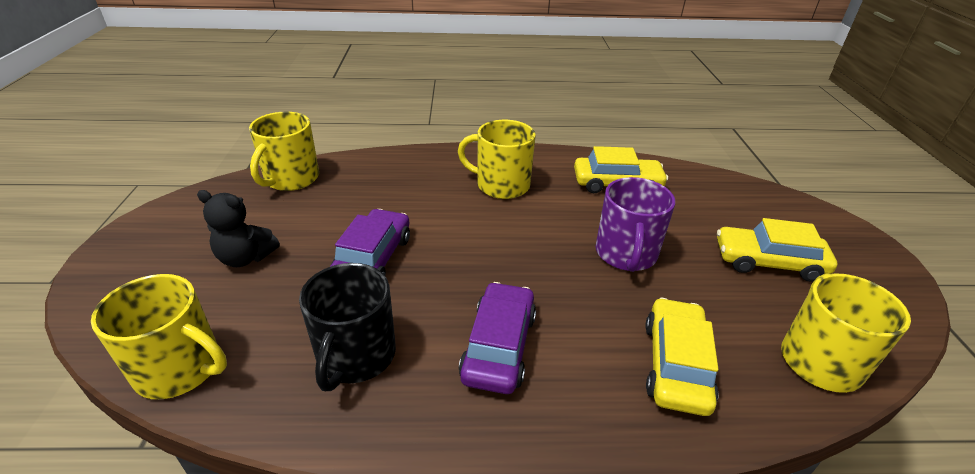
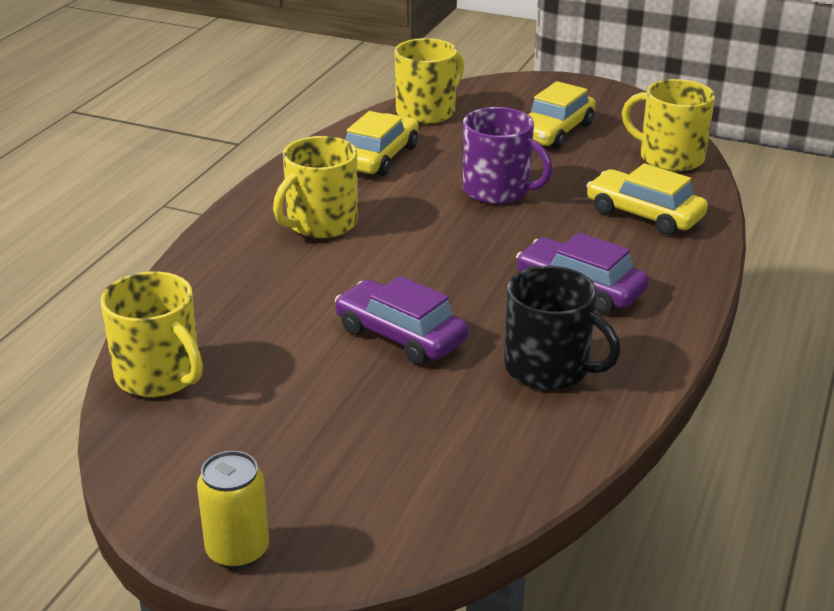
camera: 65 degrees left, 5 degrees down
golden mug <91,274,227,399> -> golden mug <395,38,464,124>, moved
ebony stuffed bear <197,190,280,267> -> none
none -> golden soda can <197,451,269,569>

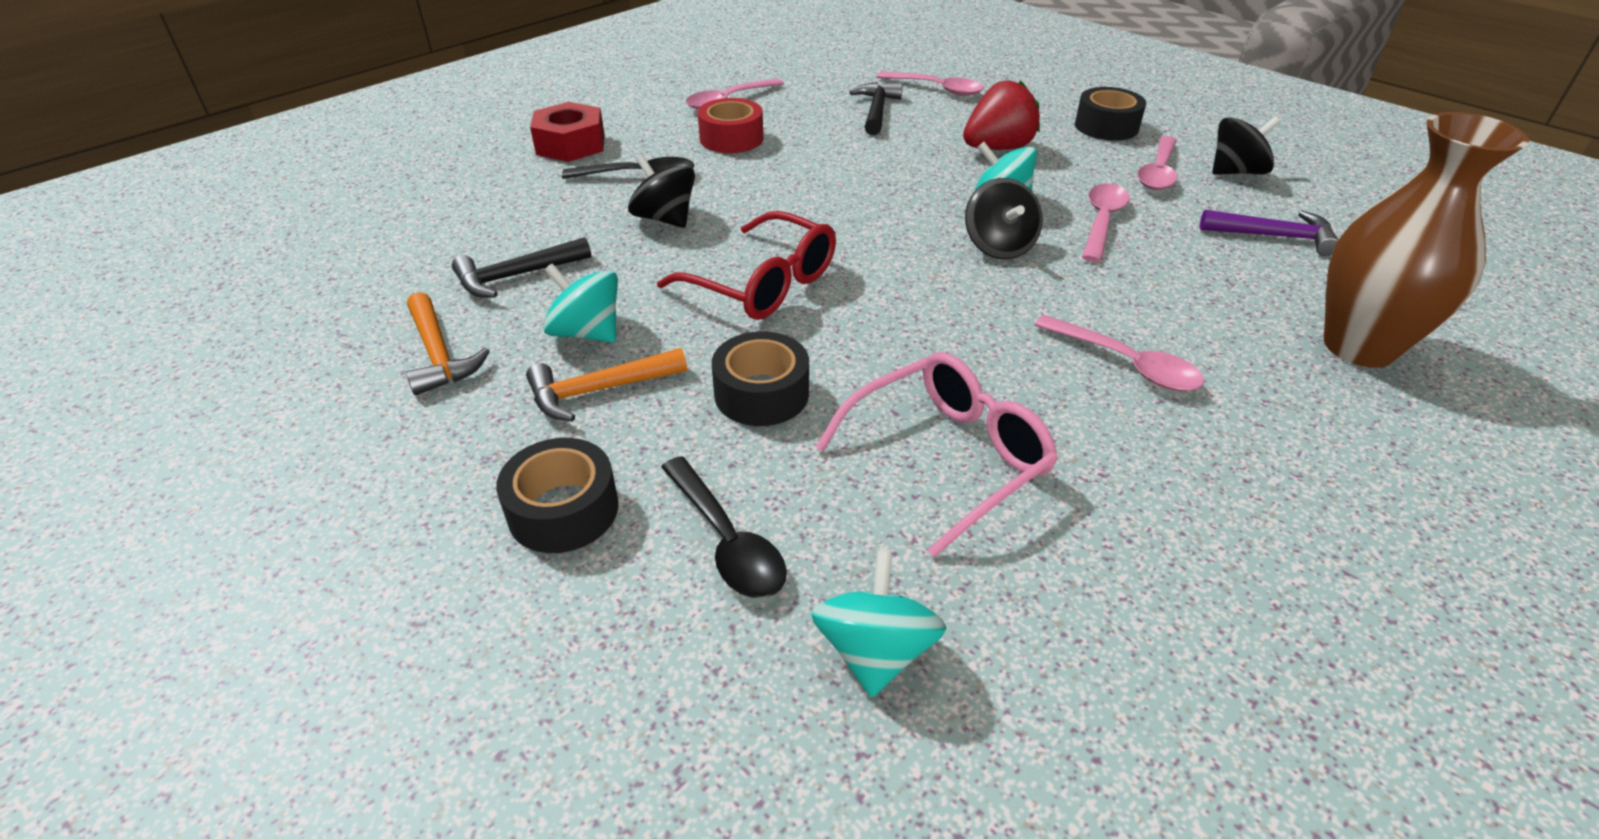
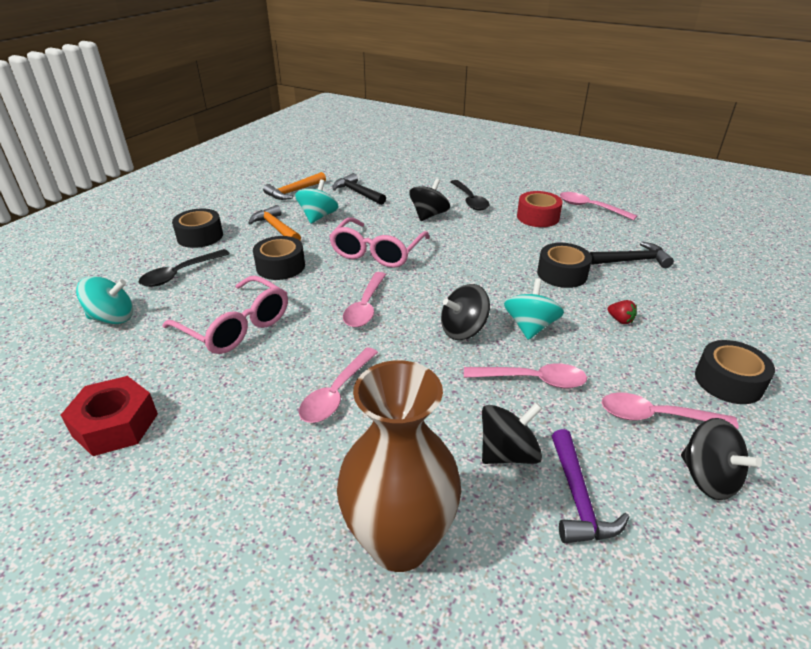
camera: 75 degrees right, 5 degrees down
red hexagon nut <530,102,605,162> -> red hexagon nut <61,376,158,456>, moved
red eyeglasses <657,211,836,320> -> pink eyeglasses <329,217,430,268>
pink teaspoon <877,71,984,96> -> pink teaspoon <343,272,386,327>, moved
red strawberry <963,80,1040,150> -> red strawberry <607,300,637,324>, x0.43
none -> ebony whirligig <482,403,542,464>
none -> ebony tape <537,243,592,288>

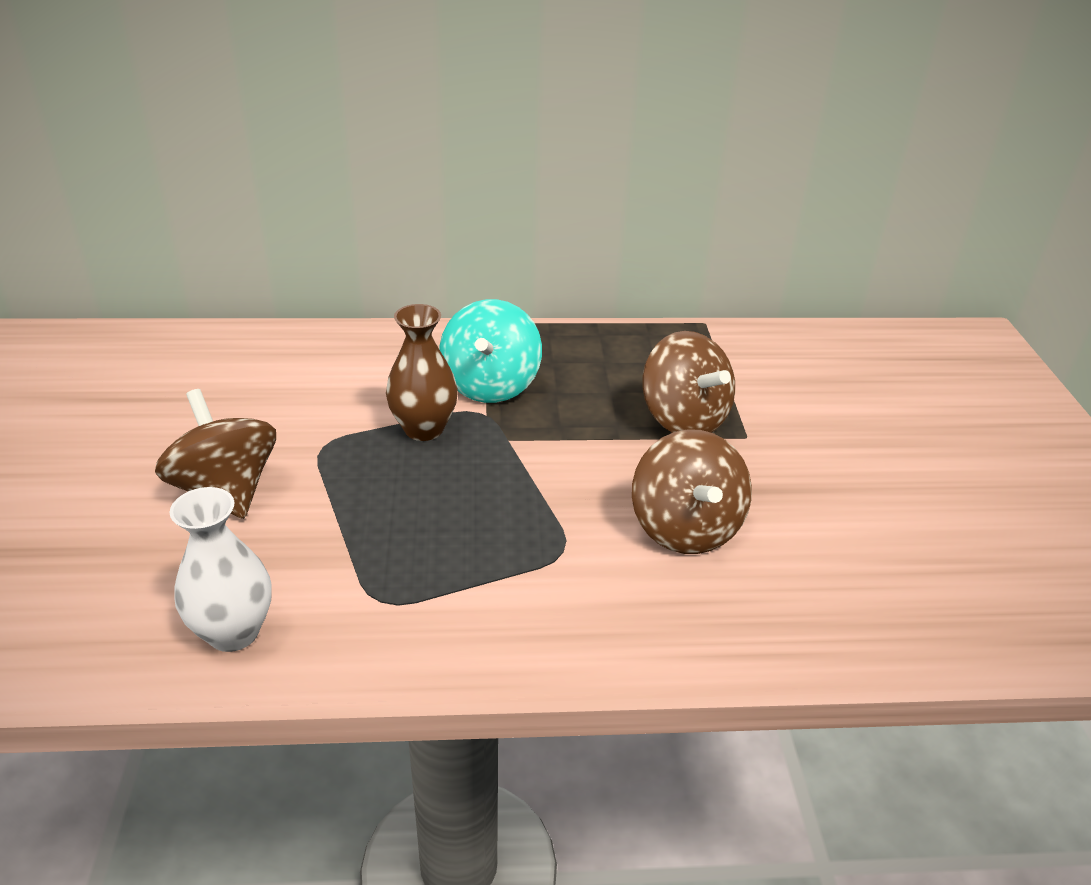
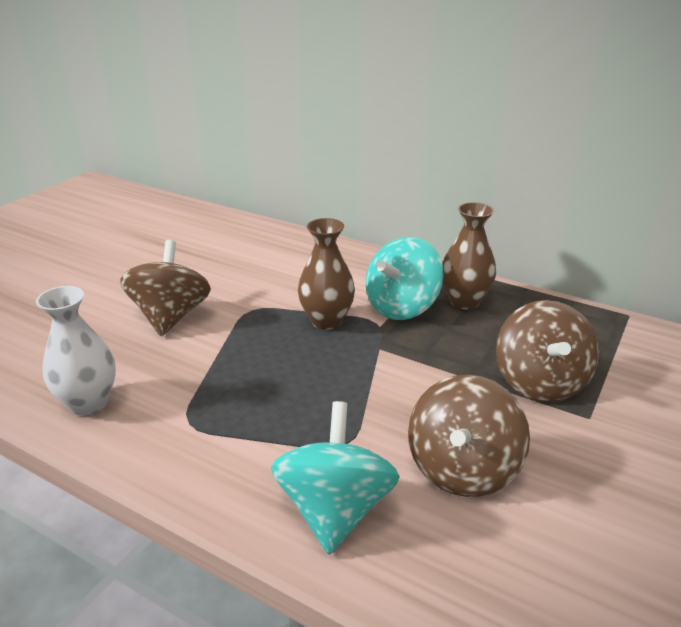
camera: 35 degrees right, 5 degrees down
none -> teal whirligig <271,401,400,555>
none -> russet vase <442,202,496,309>

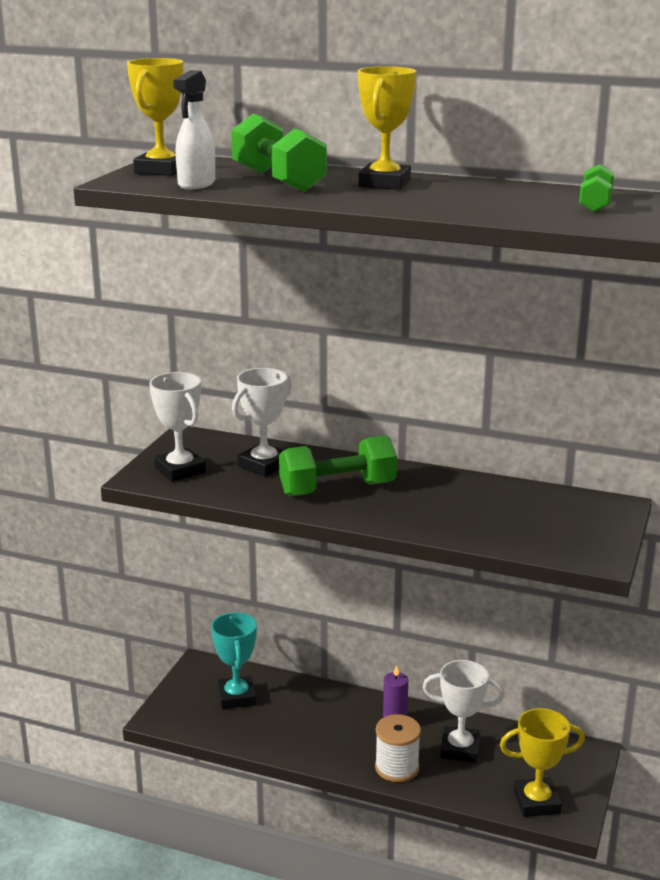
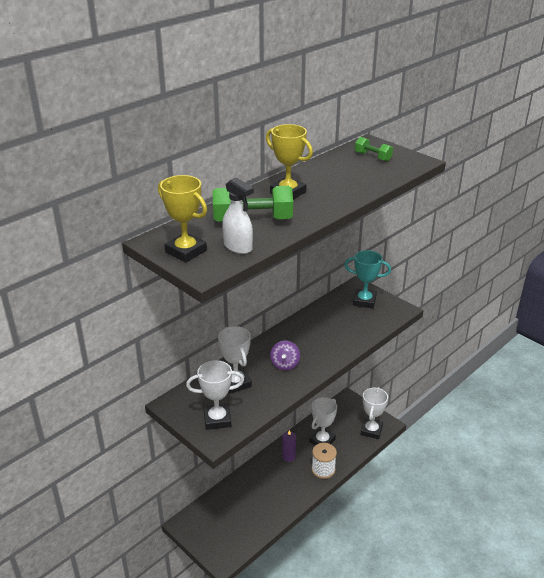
camera: 65 degrees left, 10 degrees up
teal award cup <211,612,257,709> -> teal award cup <344,250,391,309>, moved
green dumbbell <279,435,397,496> -> royal purple whirligig <270,341,300,371>
golden award cup <500,708,585,817> -> white award cup <360,387,388,439>

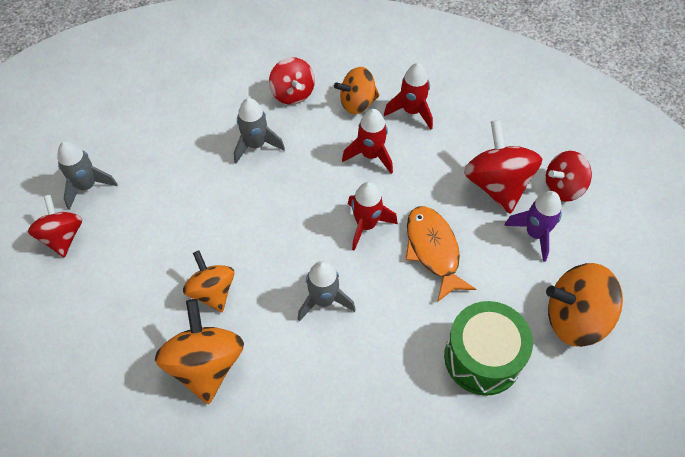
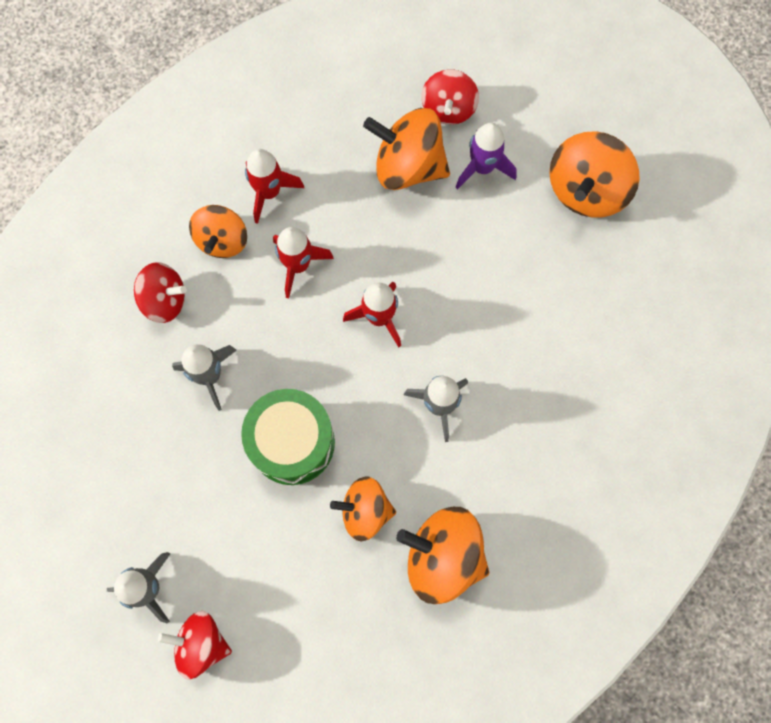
camera: 60 degrees left, 15 degrees up
orange-coloured fish figure <405,206,476,302> -> none
green toy drum <444,301,533,396> -> green toy drum <241,389,335,485>, moved
red whirligig <464,120,542,214> -> orange-coloured whirligig <363,108,450,190>

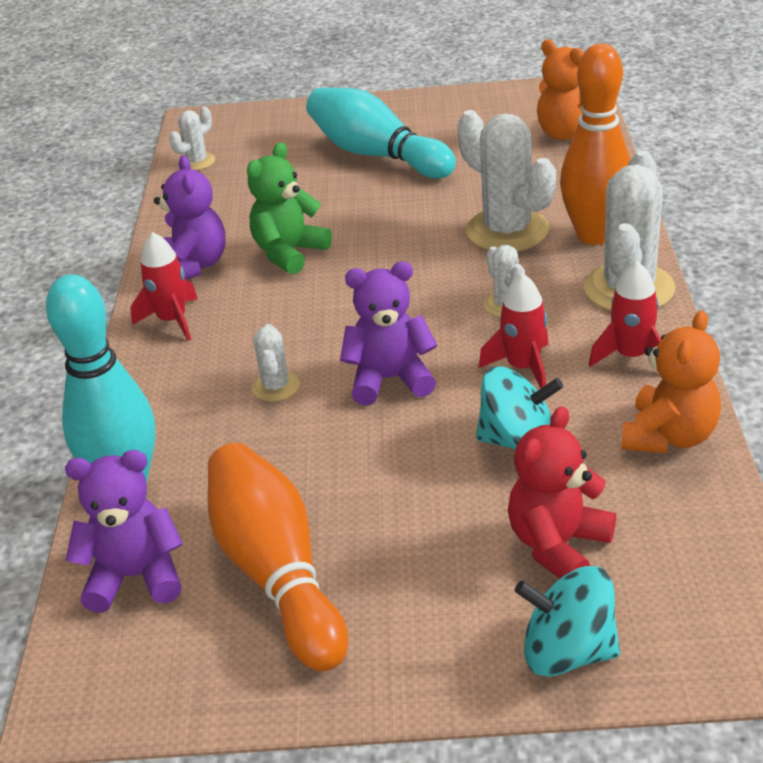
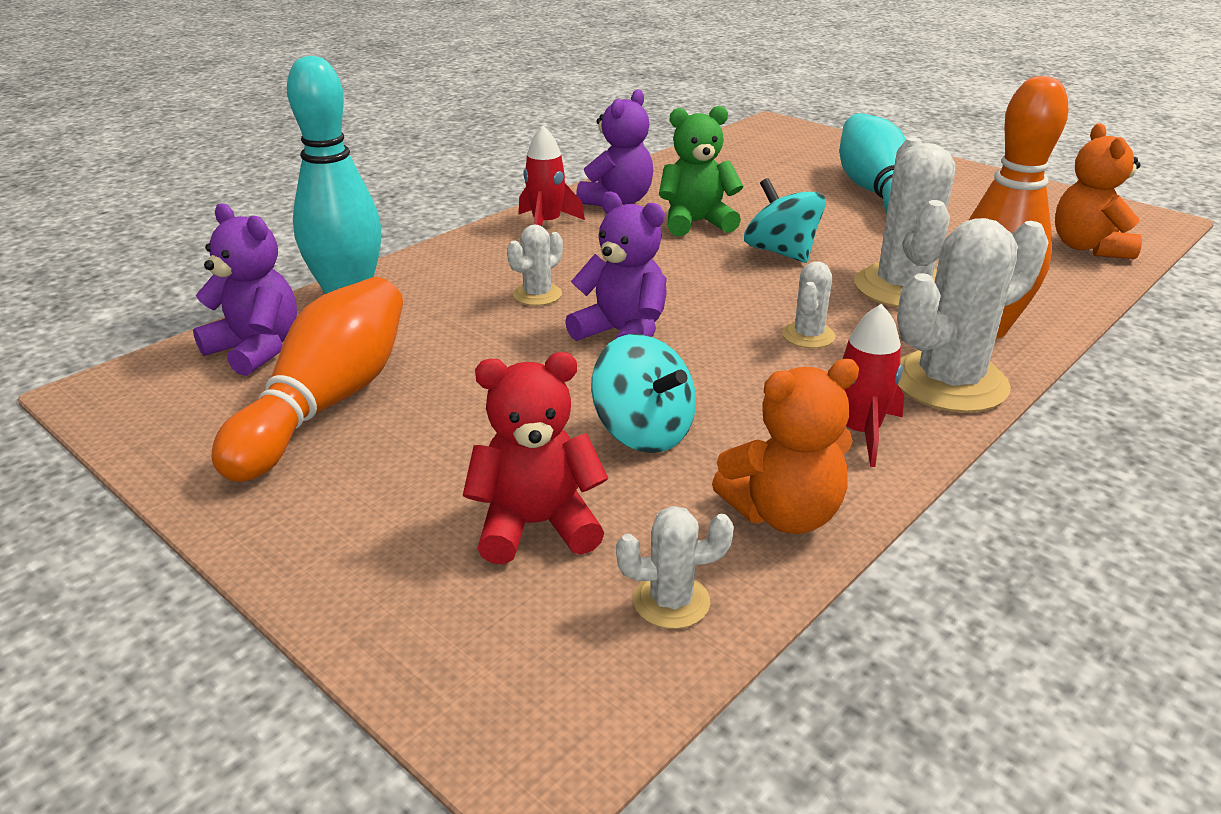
camera: 40 degrees right, 5 degrees down
white prickly plant <169,107,215,170> -> white prickly plant <616,506,734,629>, moved
red toy rocket <478,273,548,388> -> none
teal whirligig <515,566,620,677> -> teal whirligig <744,178,826,263>, moved

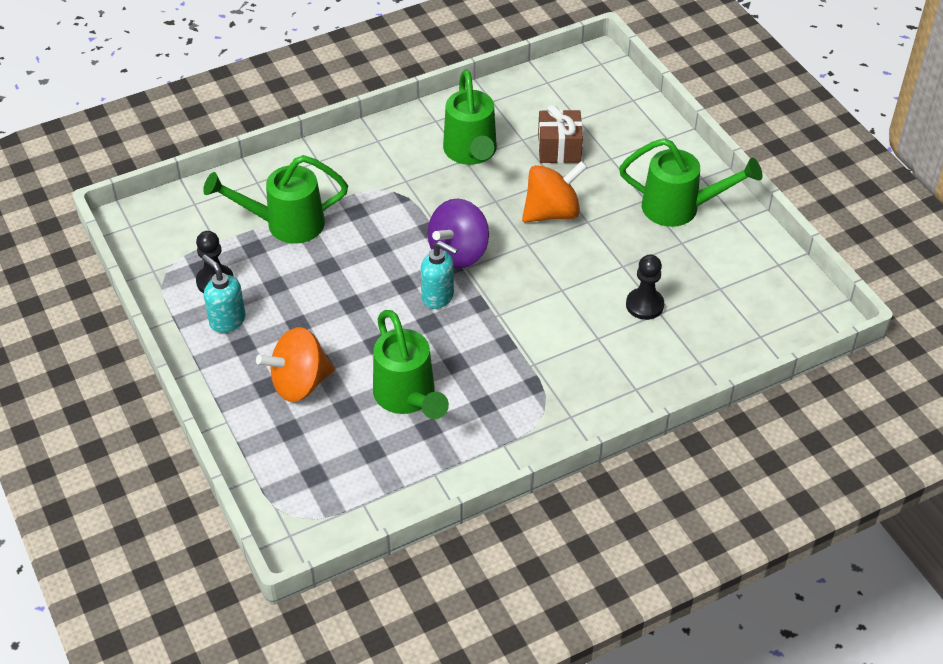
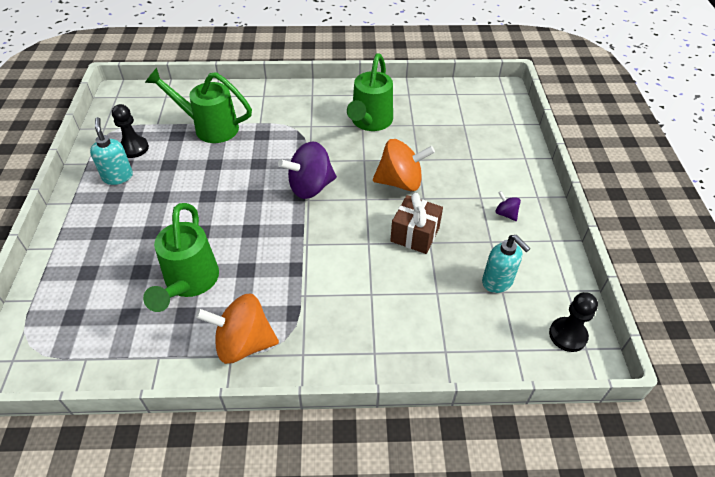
camera: 25 degrees right, 0 degrees up
orange-coloured whirligig <256,327,335,402> -> orange-coloured whirligig <196,294,279,364>, moved
teal soap pump <421,241,458,309> -> teal soap pump <482,235,530,293>, moved
russet wrapped gift <538,104,583,163> -> russet wrapped gift <390,193,443,254>, moved
green watering can <619,138,762,227> -> royal purple whirligig <495,191,521,221>
ebony chess pawn <626,254,664,320> -> ebony chess pawn <549,292,598,352>, moved

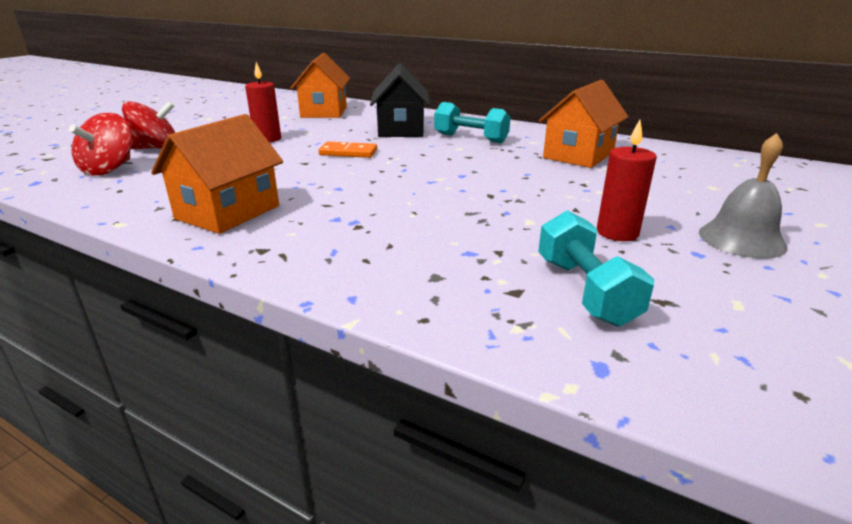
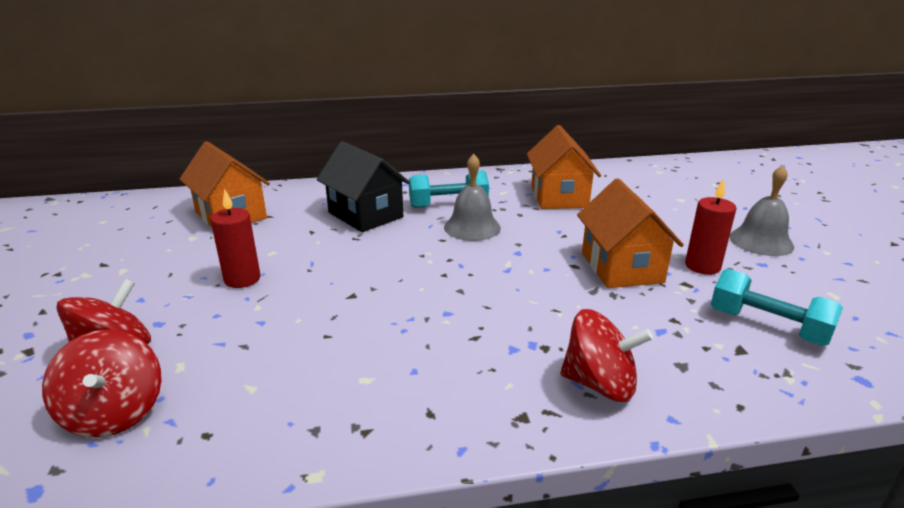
camera: 40 degrees left, 0 degrees up
orange-coloured house <151,114,283,234> -> orange-coloured house <577,178,684,288>, moved
orange-coloured domino <318,142,377,158> -> none
none -> ash-grey hand bell <444,154,501,241>
none -> red whirligig <560,309,653,402>

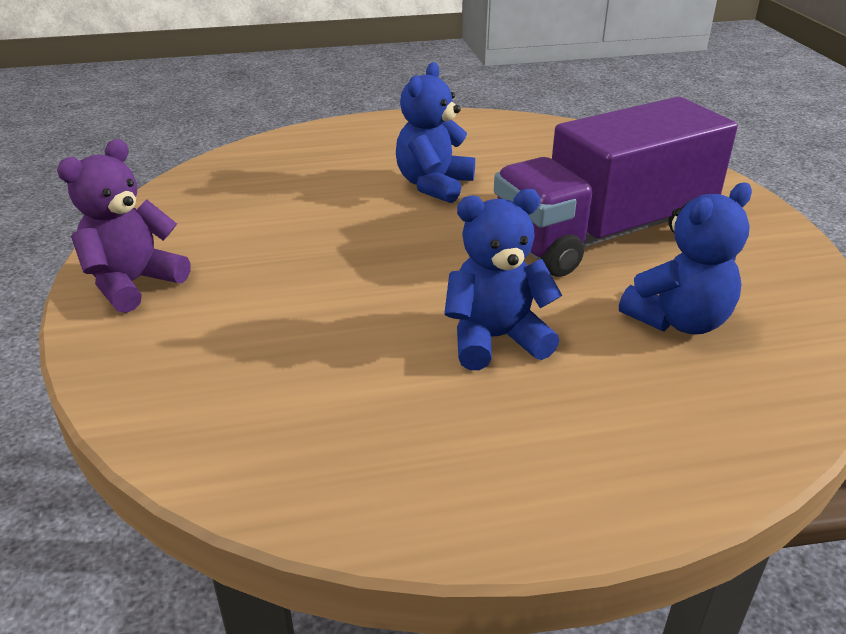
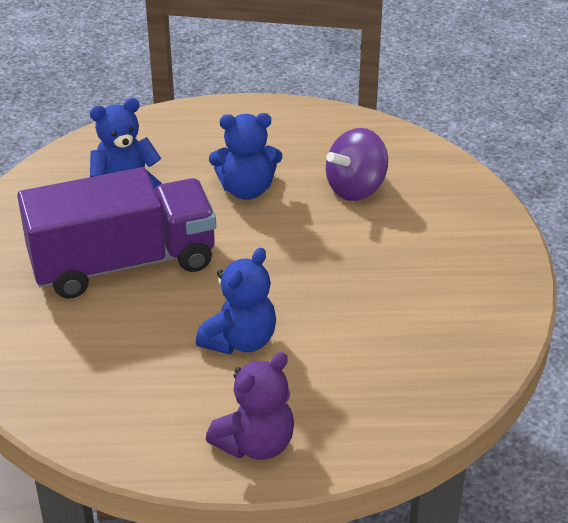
camera: 170 degrees left, 5 degrees up
royal purple stuffed bear <57,139,191,313> -> royal purple stuffed bear <206,352,294,460>, moved
none -> royal purple whirligig <326,128,388,201>

